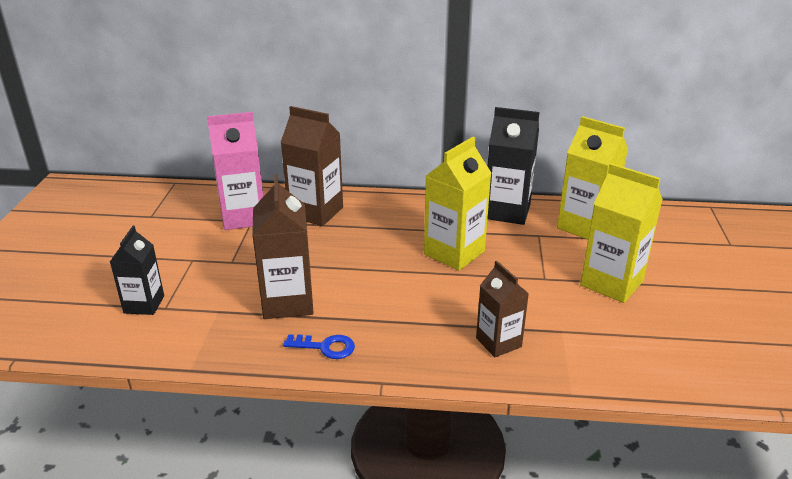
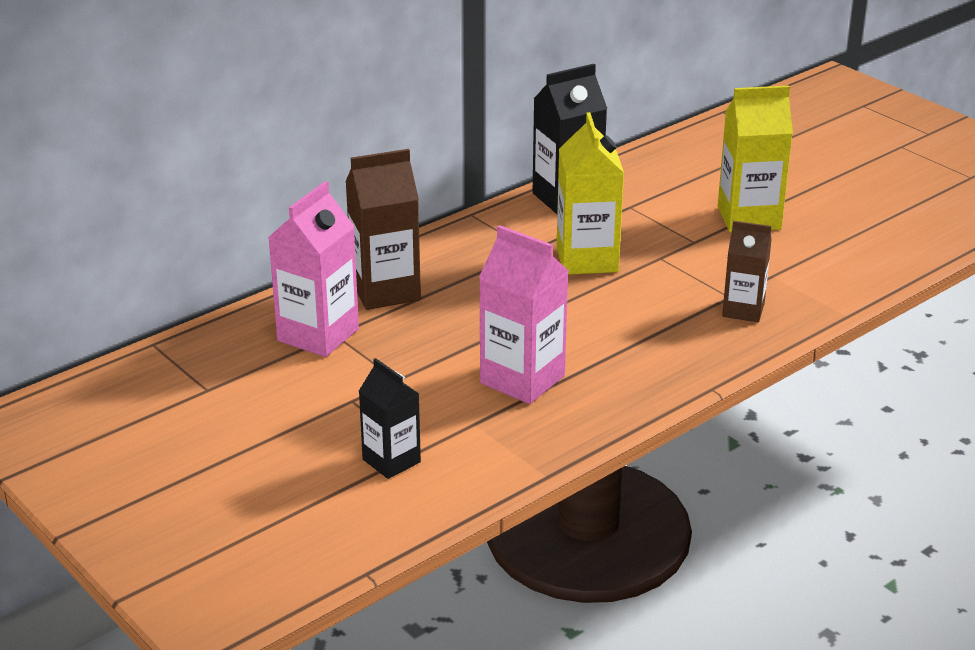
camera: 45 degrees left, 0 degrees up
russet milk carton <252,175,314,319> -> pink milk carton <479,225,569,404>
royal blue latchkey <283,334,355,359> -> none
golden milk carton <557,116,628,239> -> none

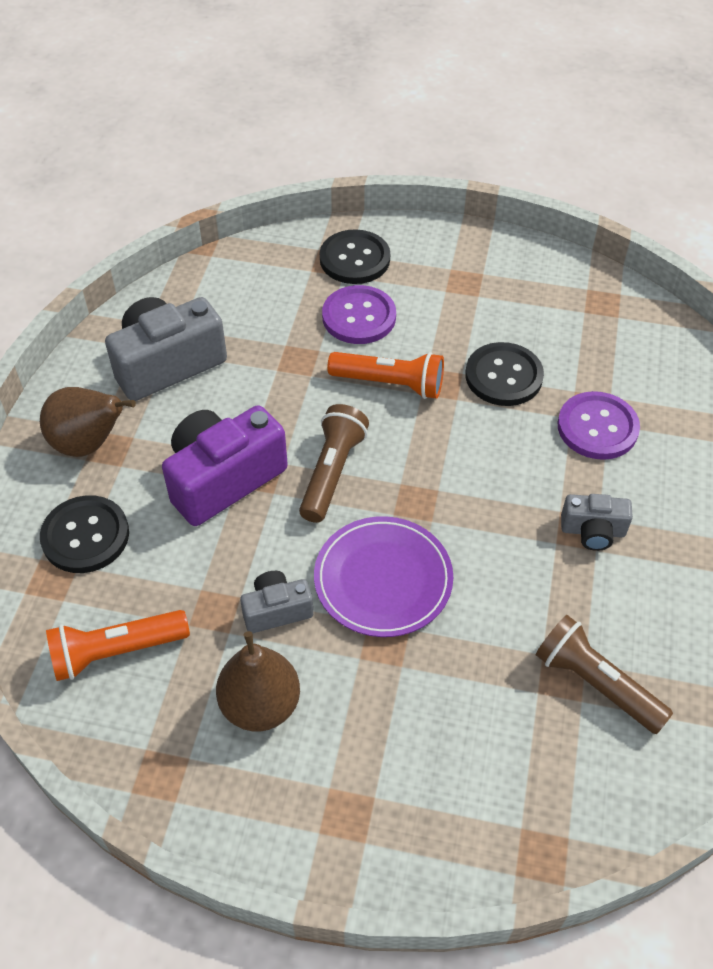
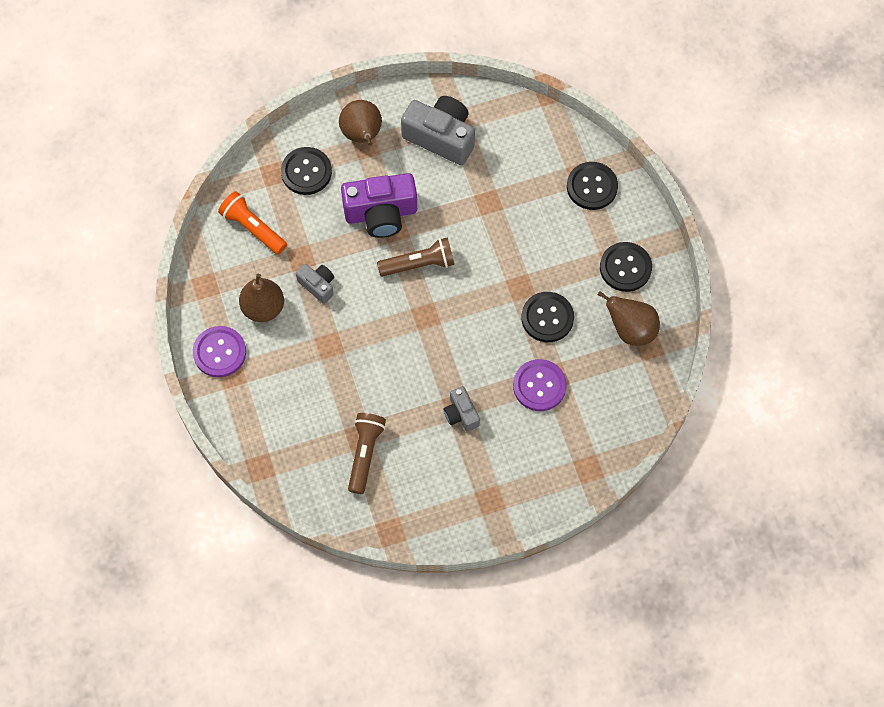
camera: 60 degrees right, 15 degrees up
royal purple photo camera <162,405,288,526> -> royal purple photo camera <341,173,417,238>, 150 degrees clockwise
royal purple dinner plate <314,516,453,637> -> none
royal purple sewing button <322,285,396,344> -> royal purple sewing button <193,326,246,377>, moved
orange-coloured torch <327,352,444,399> -> none
none -> russet pear fruit <598,291,660,346>
none -> ebony sewing button <600,242,652,292>

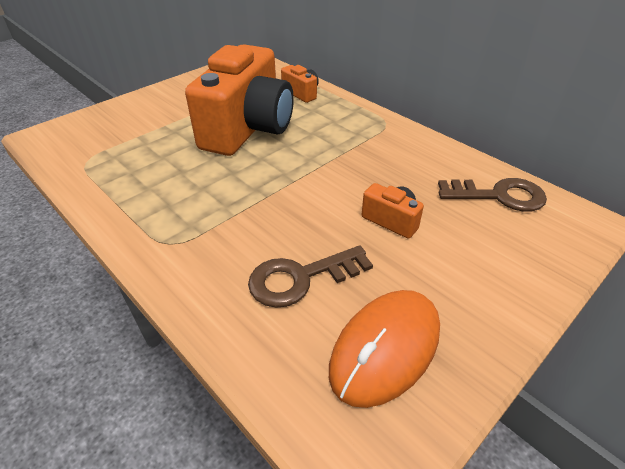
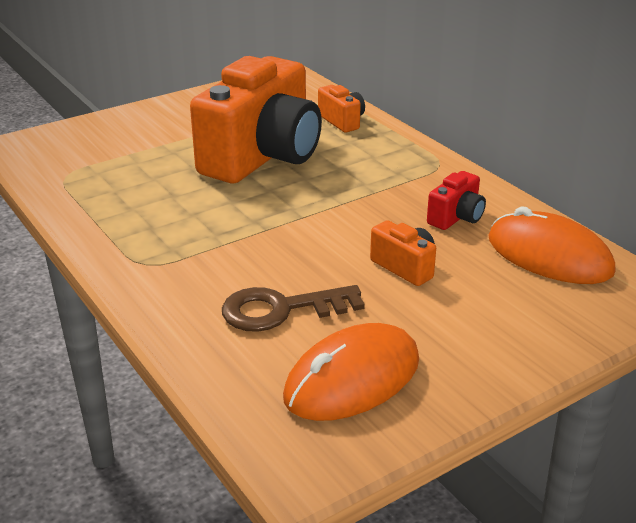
camera: 10 degrees right, 10 degrees down
russet latchkey <438,178,547,212> -> orange-coloured mouse <489,206,616,284>
none -> red photo camera <427,171,486,230>

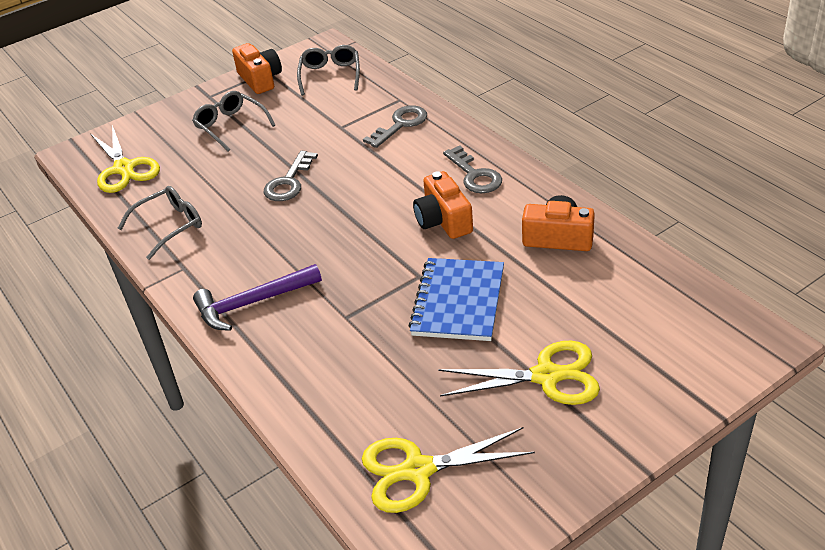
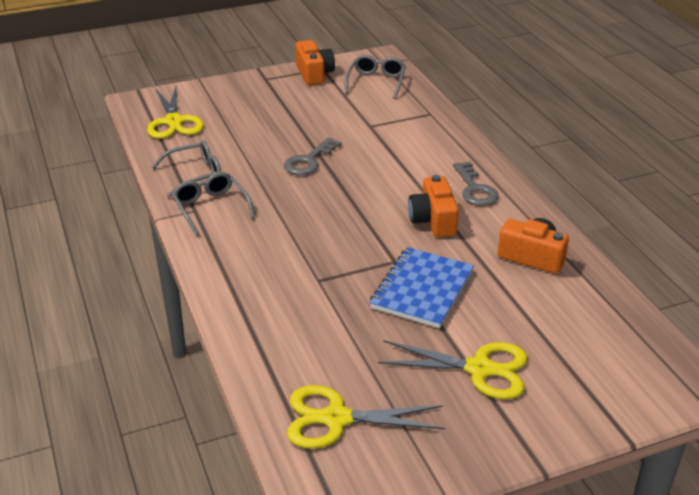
camera: 10 degrees right, 5 degrees down
ash-grey eyeglasses <192,91,275,152> -> ash-grey eyeglasses <172,172,255,236>, moved
royal purple claw hammer <193,264,322,331> -> none
ash-grey latchkey <363,105,427,148> -> none

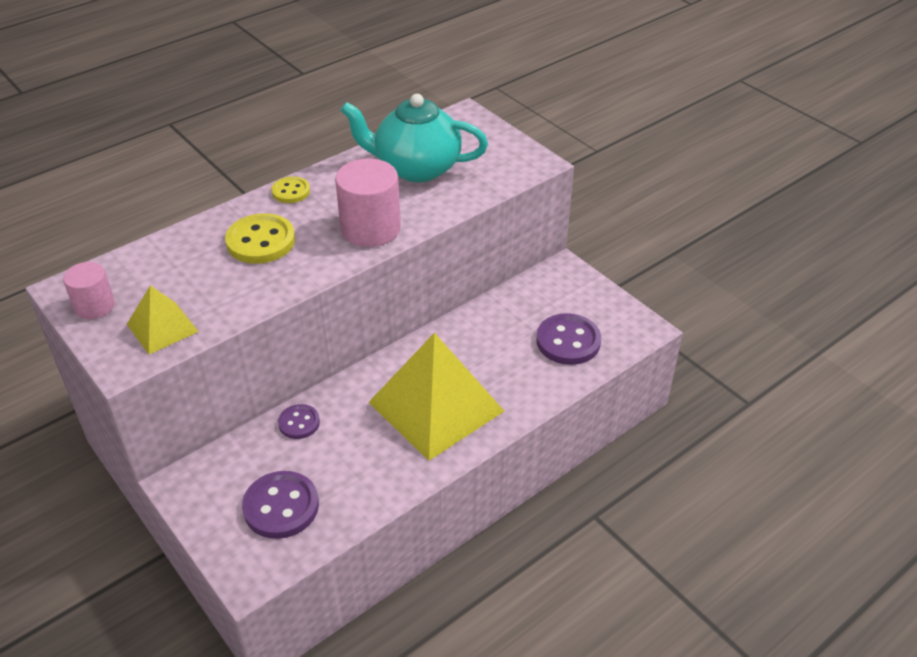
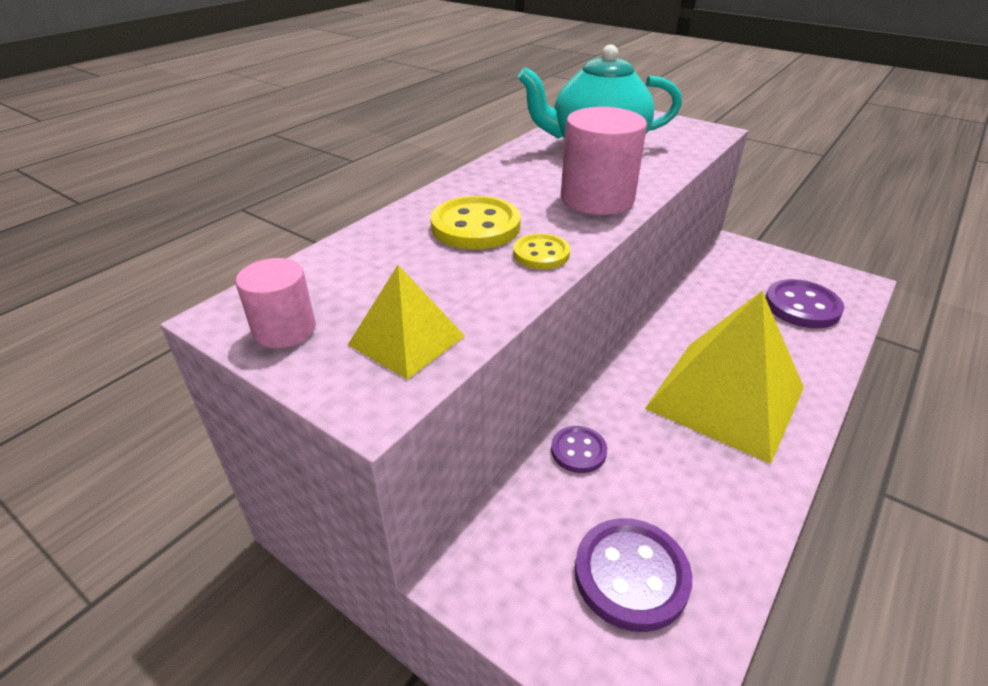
camera: 15 degrees left, 5 degrees down
golden sewing button <271,177,310,203> -> golden sewing button <513,234,570,269>, moved

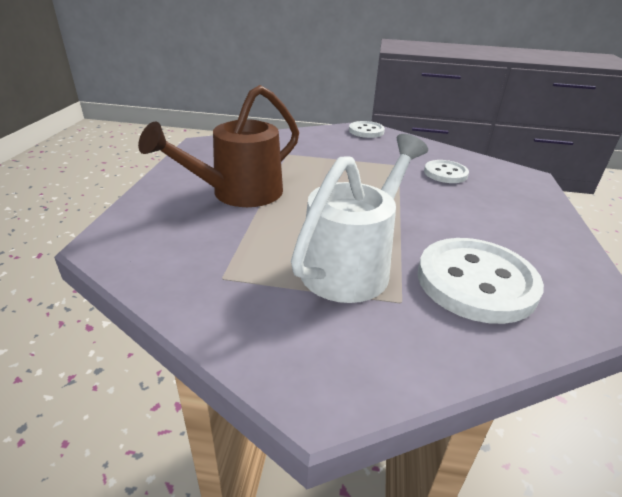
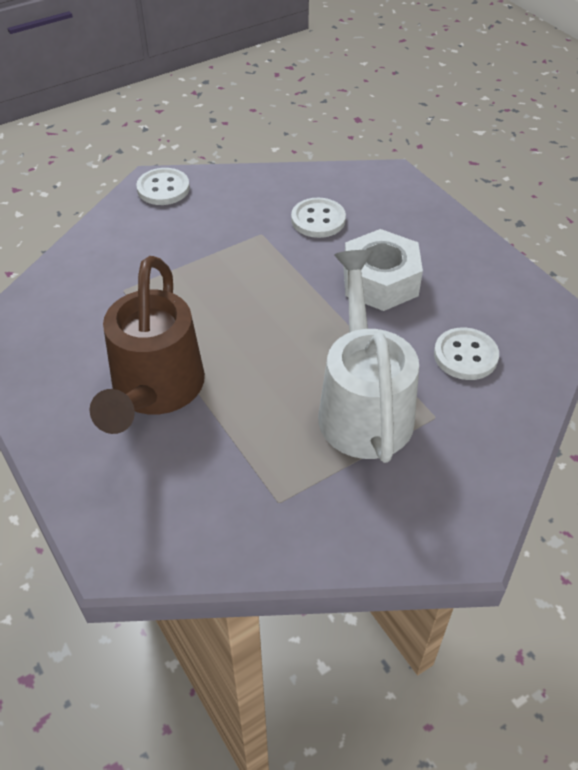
camera: 40 degrees left, 15 degrees up
white sewing button <418,238,544,324> -> white sewing button <434,327,499,380>, x0.55
none -> white hexagon nut <344,229,423,311>

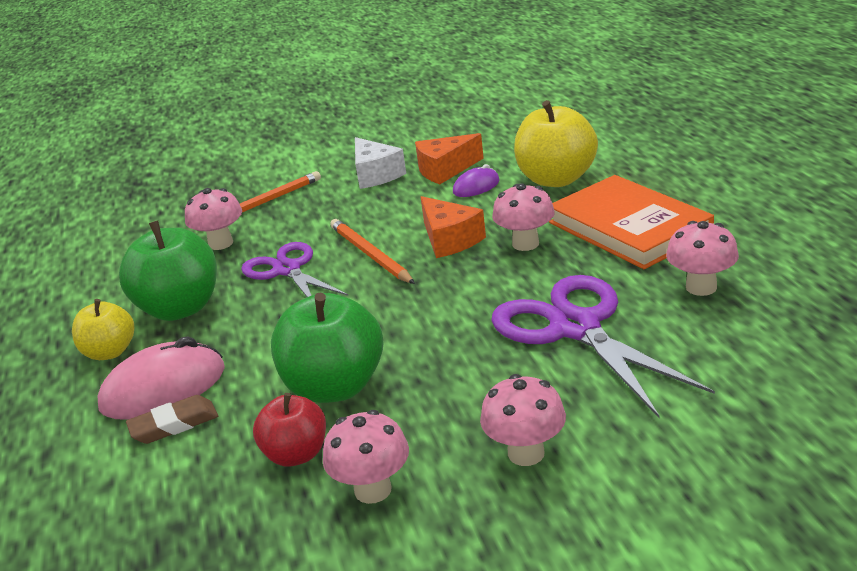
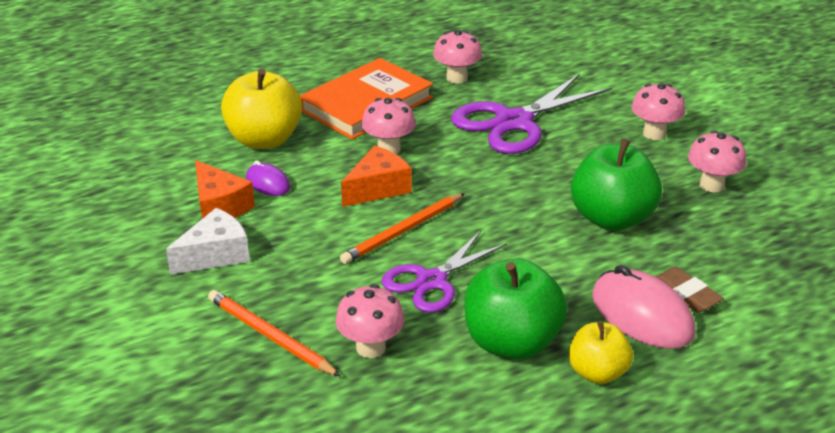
camera: 105 degrees left, 5 degrees up
red apple fruit <253,393,326,467> -> none

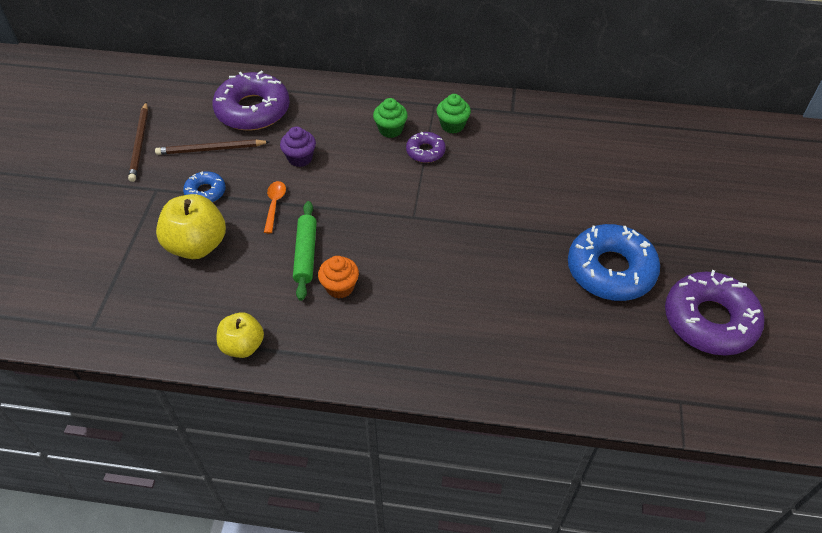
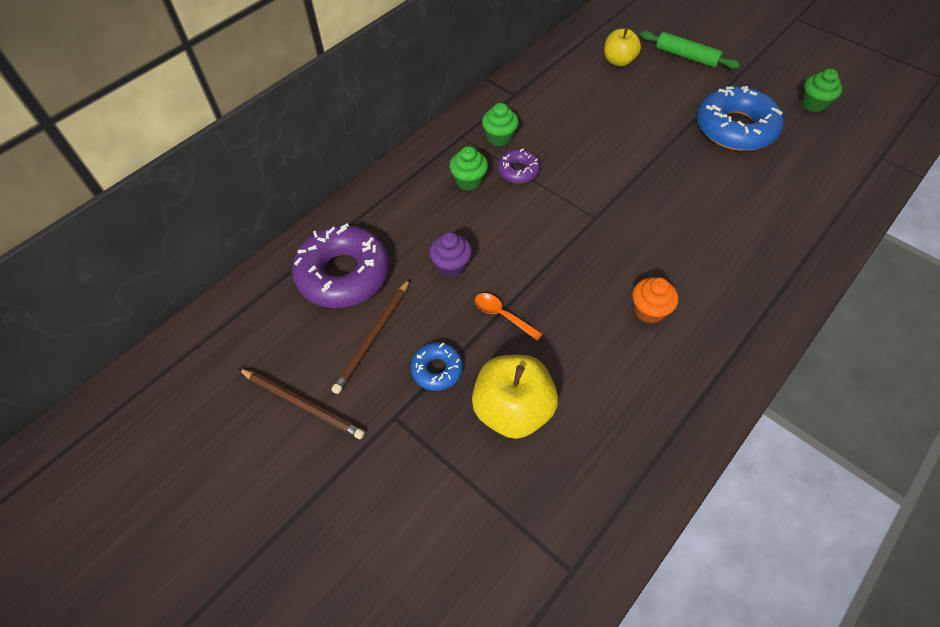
camera: 55 degrees left, 5 degrees up
golden apple fruit <216,312,264,358> -> golden apple fruit <604,27,641,67>, moved
green rolling pin <293,201,317,301> -> green rolling pin <640,31,740,69>, moved
royal purple doughnut <665,270,764,356> -> green muffin <801,68,842,112>

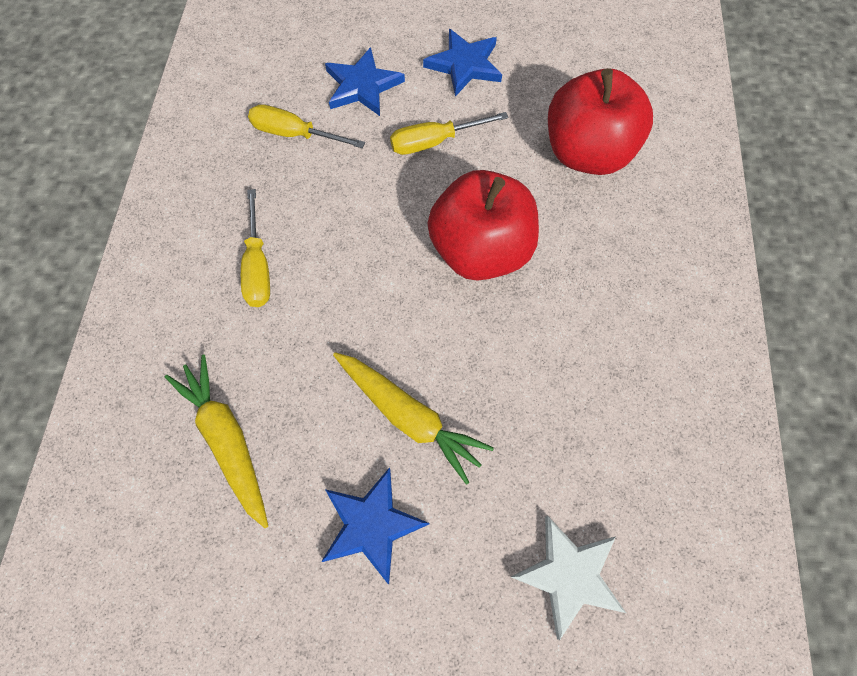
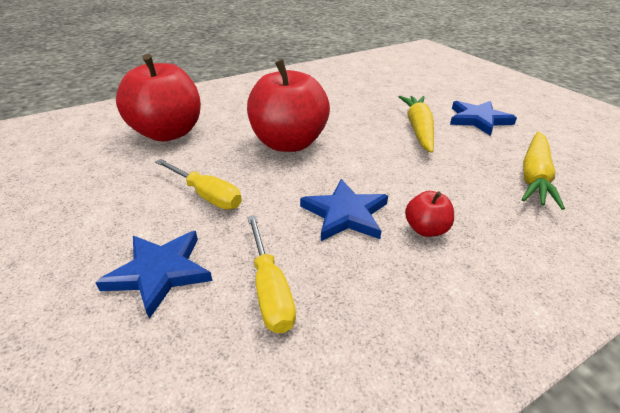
camera: 125 degrees left, 30 degrees down
golden screwdriver <241,189,270,307> -> red apple fruit <405,191,454,237>
royal blue star shape <423,29,502,97> -> royal blue star shape <300,179,388,241>, moved
white star shape <511,516,626,640> -> none

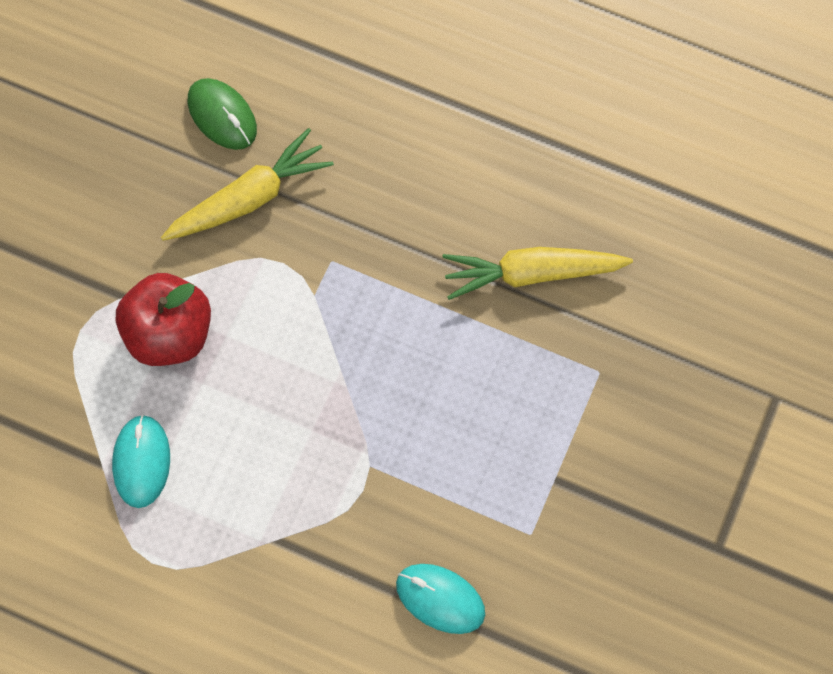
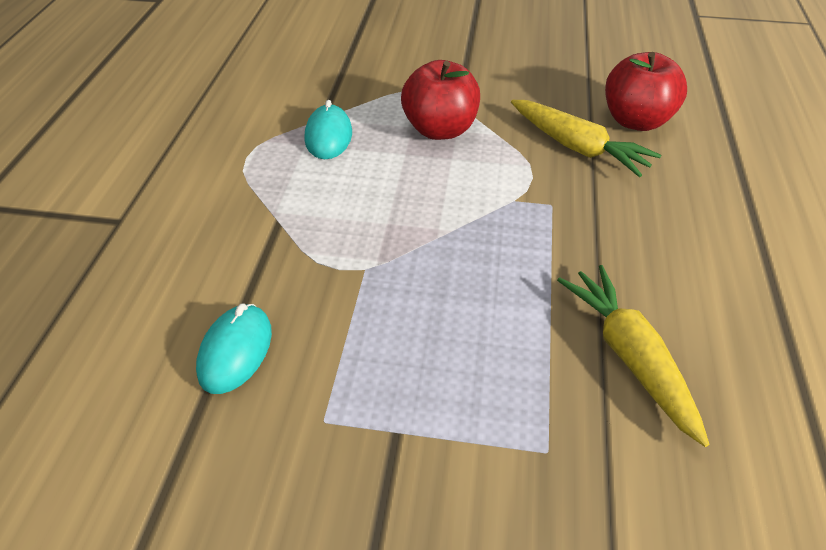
camera: 75 degrees right, 25 degrees down
teal mouse <112,414,170,508> -> teal mouse <305,100,352,159>, 75 degrees counterclockwise
green mouse <188,78,257,150> -> red apple fruit <605,52,687,131>

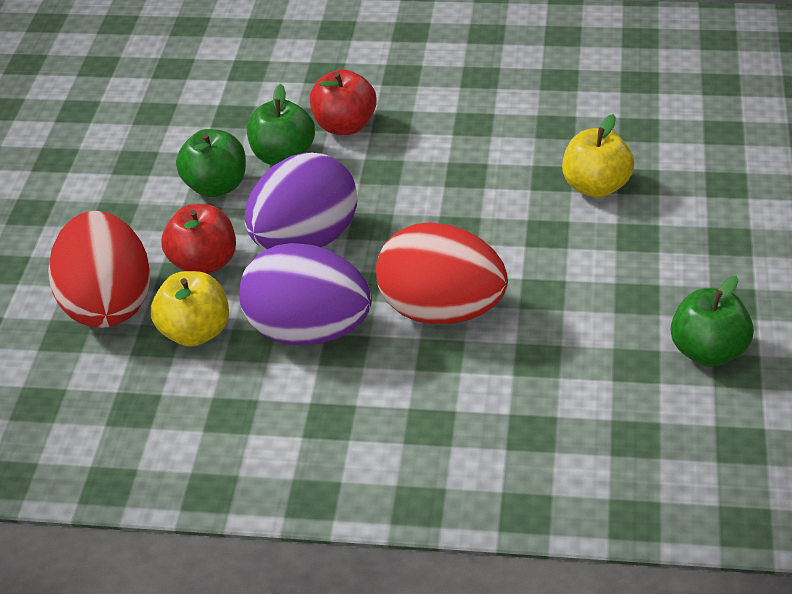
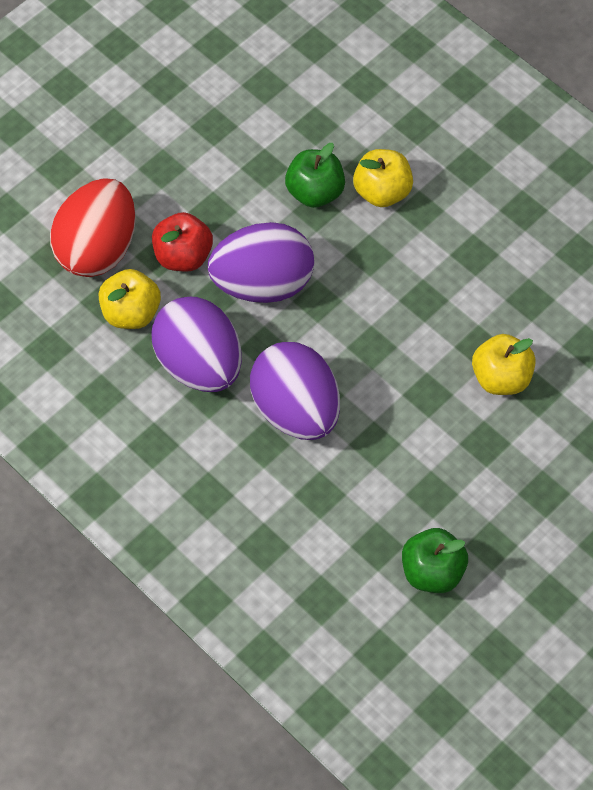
camera: 35 degrees right, 20 degrees up
green apple fruit <176,129,246,197> -> none
red apple fruit <310,69,377,135> -> golden apple fruit <353,149,413,207>
red egg shape <376,222,508,324> -> royal purple egg shape <250,342,340,440>

